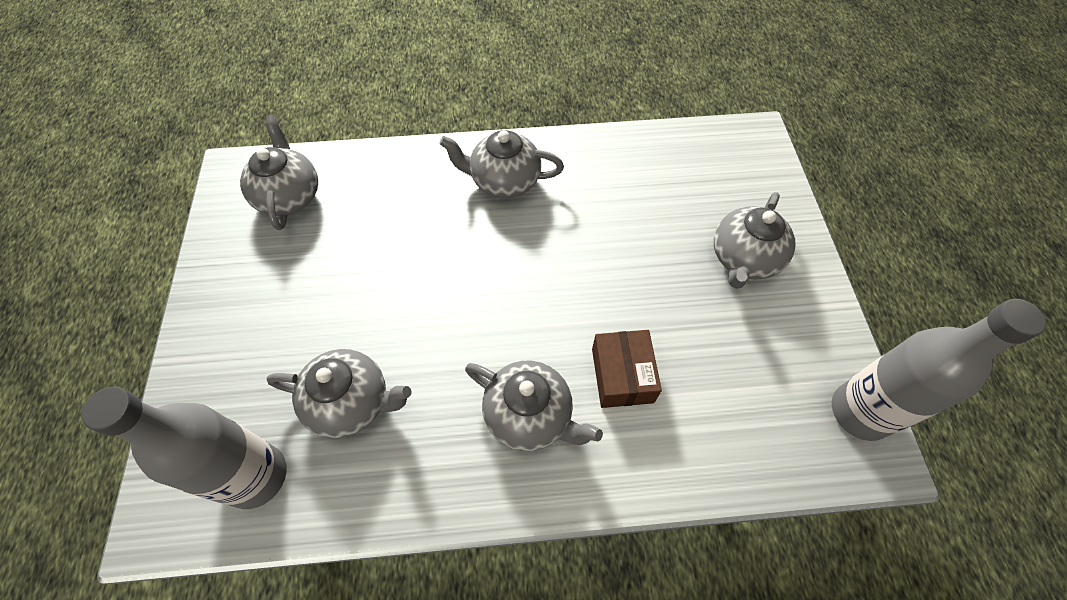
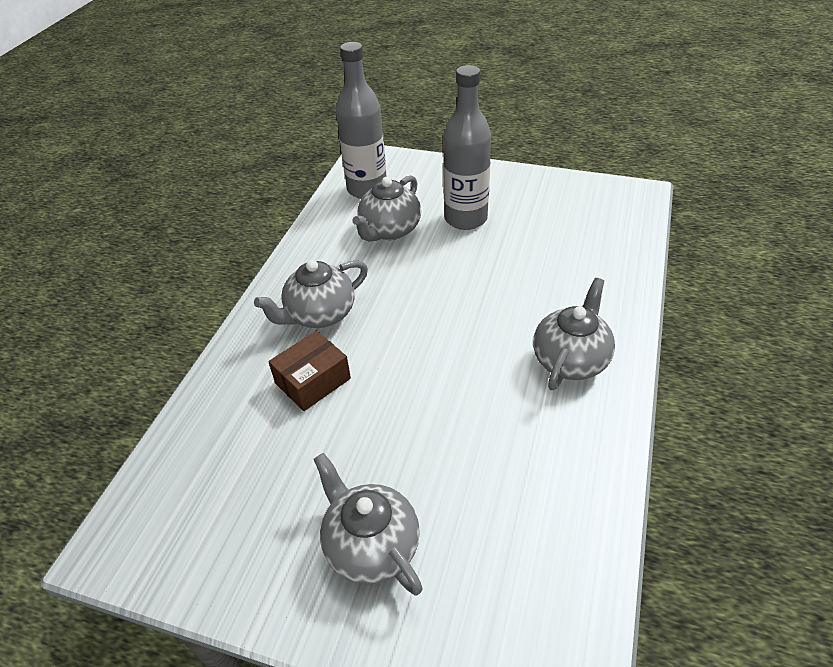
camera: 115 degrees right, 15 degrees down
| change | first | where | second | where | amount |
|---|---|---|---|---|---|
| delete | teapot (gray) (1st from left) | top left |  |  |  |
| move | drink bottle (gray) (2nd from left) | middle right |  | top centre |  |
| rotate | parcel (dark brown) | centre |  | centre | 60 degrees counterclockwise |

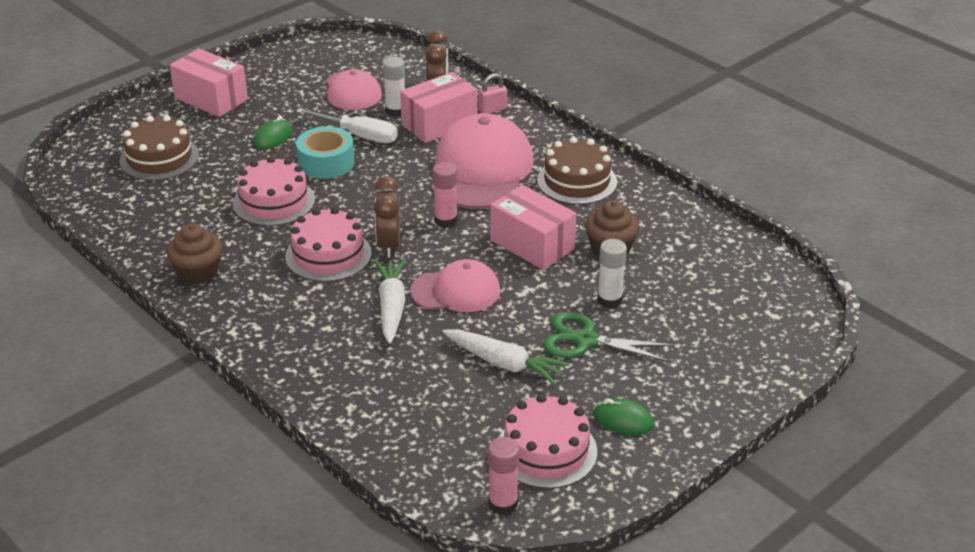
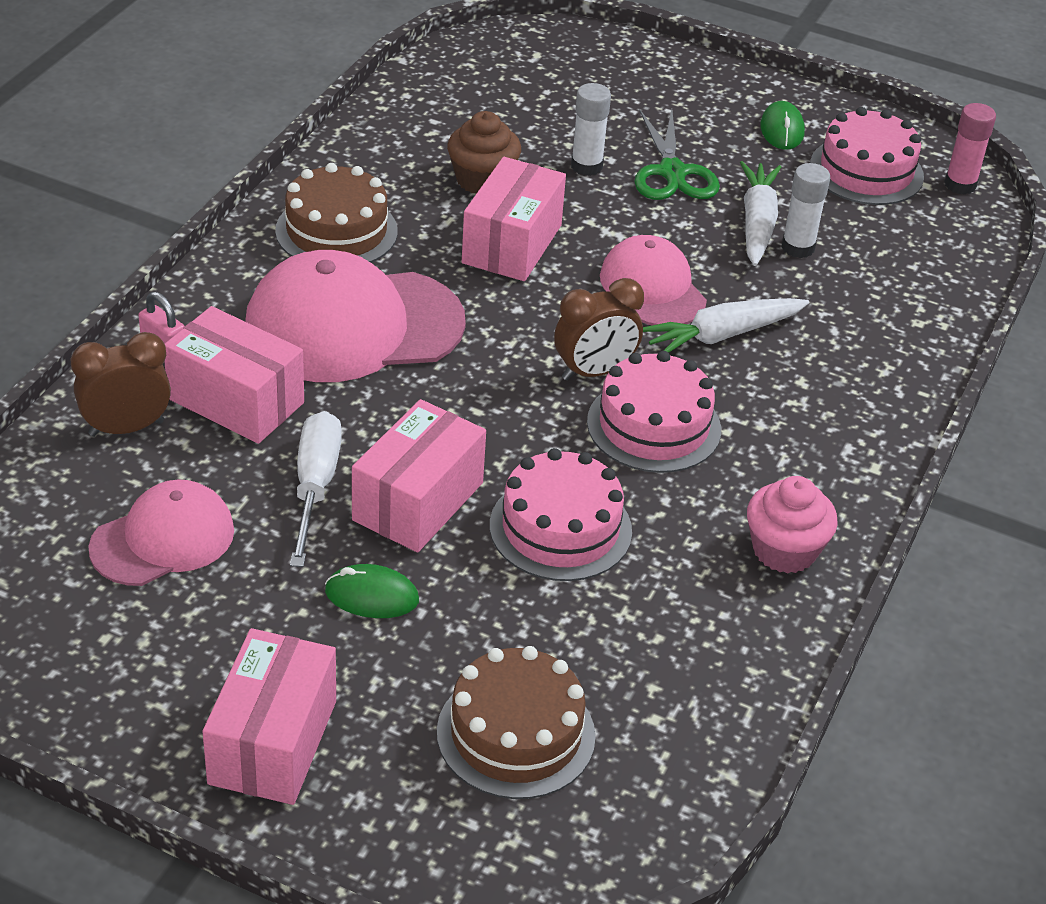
camera: 115 degrees left, 5 degrees up
| change | first | where | second | where | amount |
|---|---|---|---|---|---|
| move | stick of glue (snow-white) (1st from left in the first image) | top centre | stick of glue (snow-white) (2nd from left) | top right |  |
| replace | tape (teal) | top centre | parcel (rose-pink) (3rd from left) | centre |  |
| delete | stick of glue (rose-pink) (1st from left) | centre |  |  |  |
| recolor | muffin (dark brown) (1st from left) | middle left | muffin (rose-pink) | middle right |  |

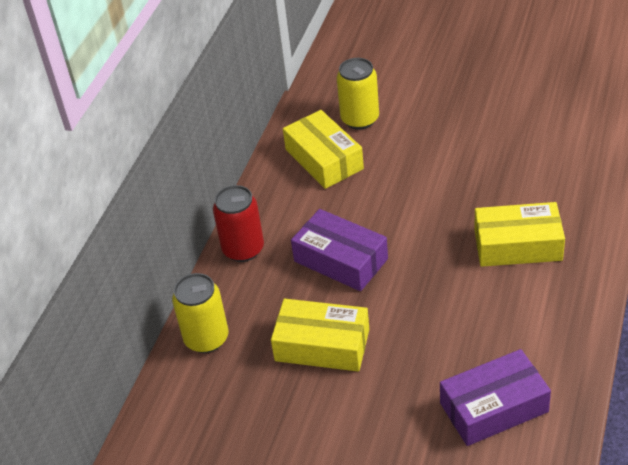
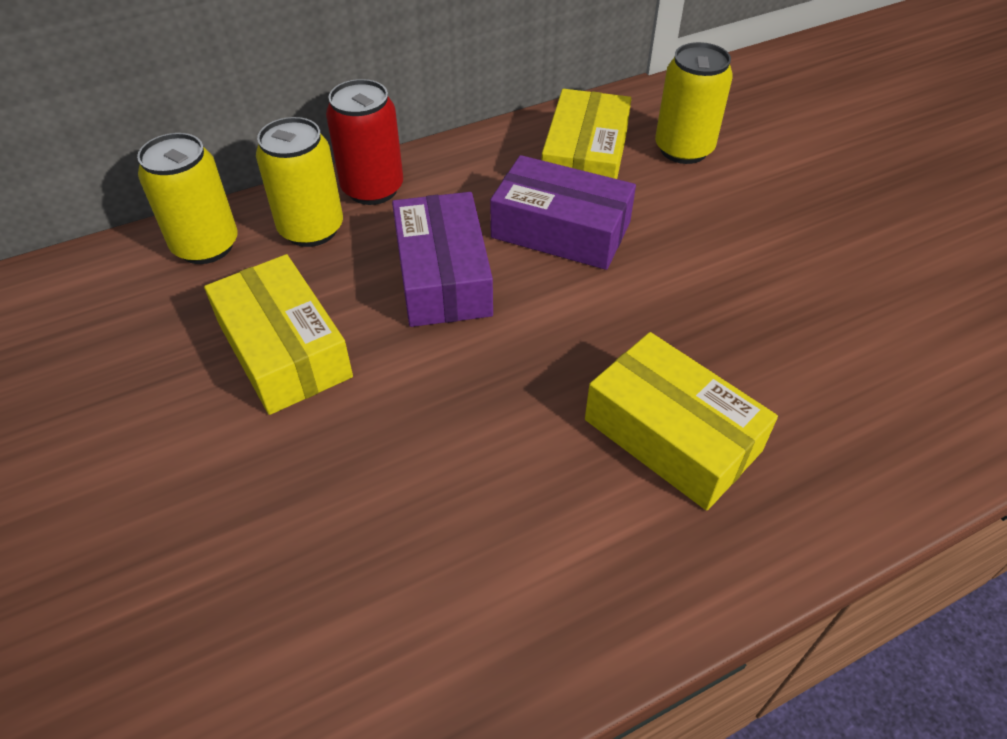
camera: 40 degrees right, 5 degrees up
| change | first | where | second | where | amount |
|---|---|---|---|---|---|
| move | parcel (violet) (2nd from left) | bottom right |  | top centre |  |
| insert |  |  | can (yellow) (2nd from left) | top left |  |

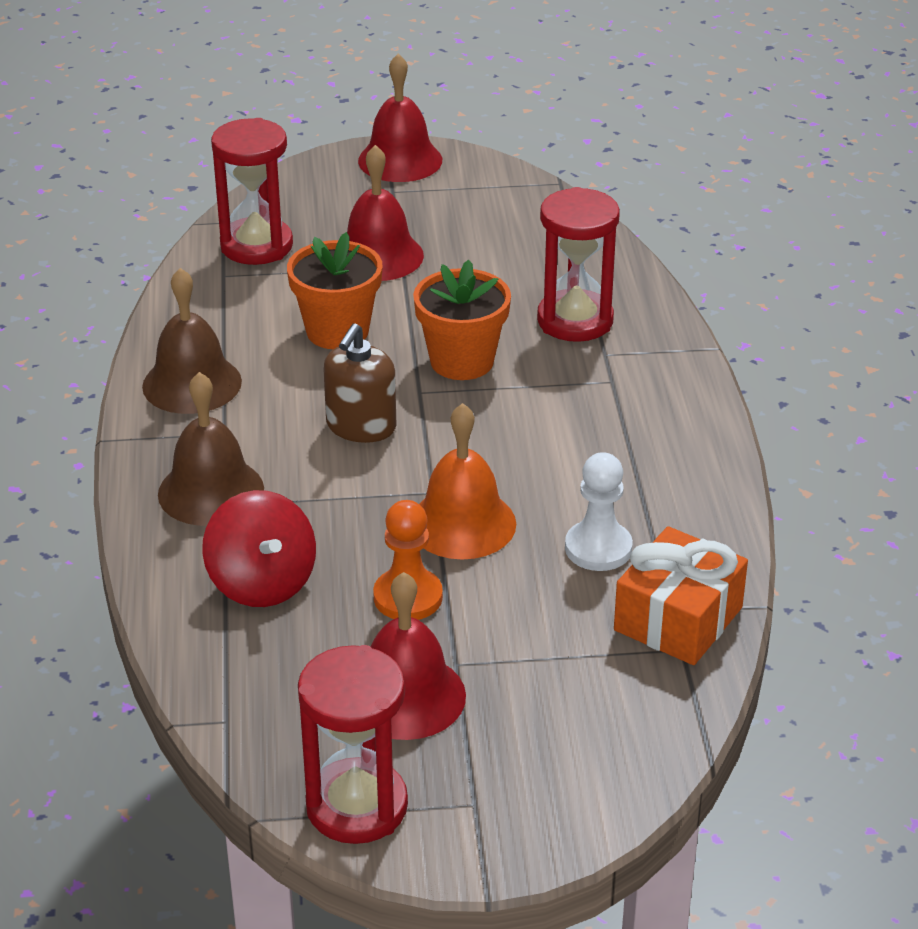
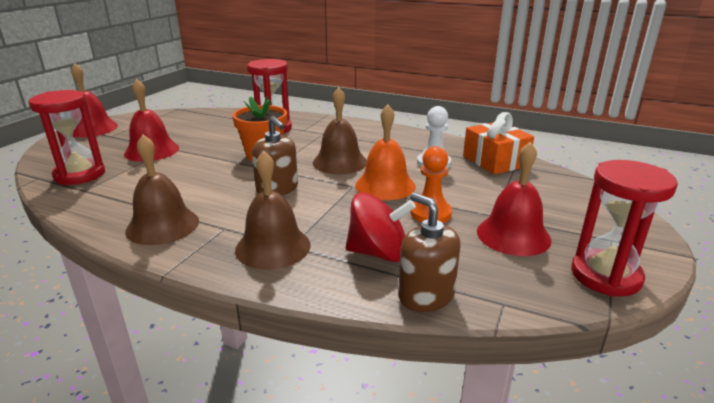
camera: 60 degrees left, 10 degrees down
| change | first | where | second | where | amount |
|---|---|---|---|---|---|
| delete | flower pot (bright orange) (1st from left) | top centre |  |  |  |
| insert |  |  | bell (dark brown) (3rd from left) | top centre |  |
| insert |  |  | soap pump (dark brown) (2nd from left) | centre |  |

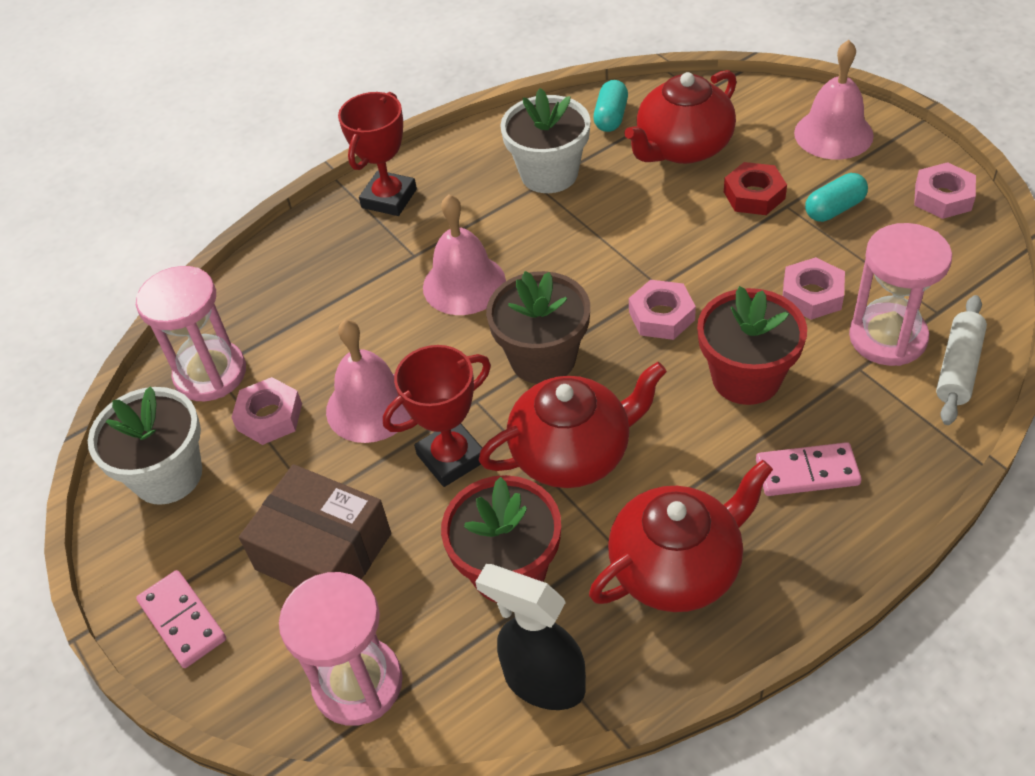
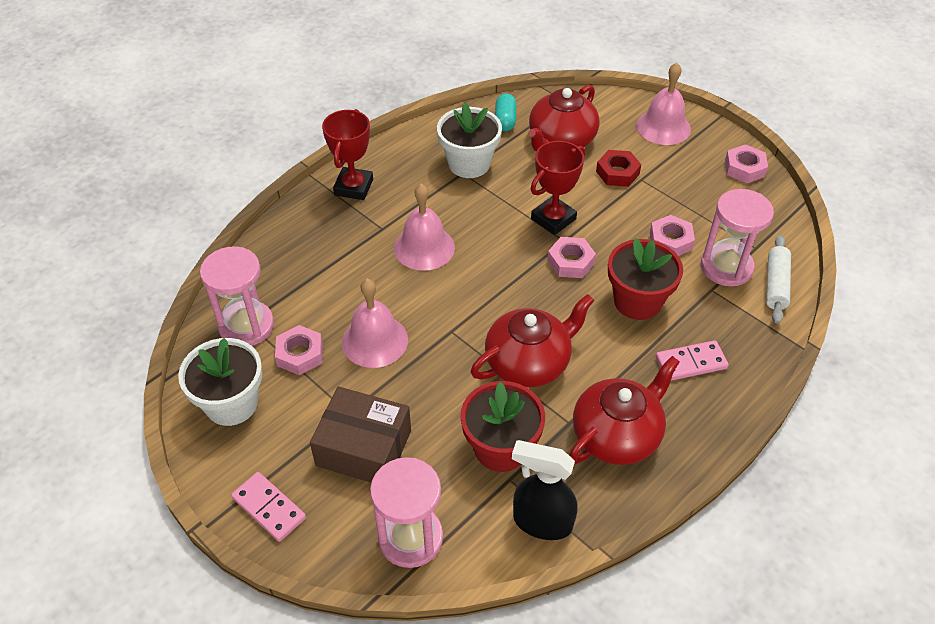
camera: 15 degrees left, 0 degrees up
| change | first | where | second | where | amount |
|---|---|---|---|---|---|
| delete | pill shape (teal) (2nd from left) | top right |  |  |  |
| delete | flower pot (dark brown) | centre |  |  |  |
| move | prize cup (red) (2nd from left) | centre |  | top centre |  |

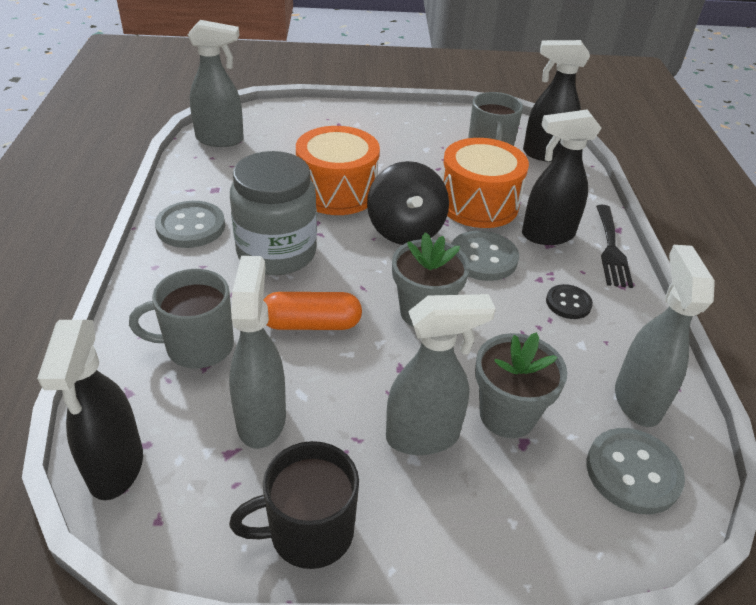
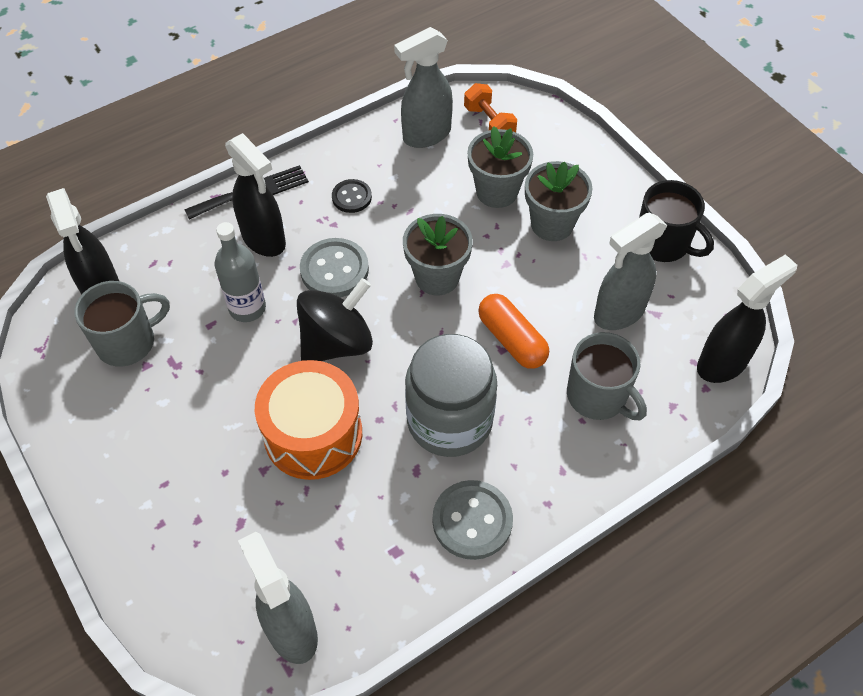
camera: 120 degrees left, 15 degrees up
| change | first | where | second | where | amount |
|---|---|---|---|---|---|
| replace | toy drum (bright orange) (2nd from left) | top centre | drink bottle (gray) | middle left |  |
| replace | spray cleaner (gray) (3rd from left) | centre | flower pot (gray) (3rd from left) | top centre |  |
| replace | sewing button (gray) (3rd from left) | bottom right | dumbbell (bright orange) | top centre |  |

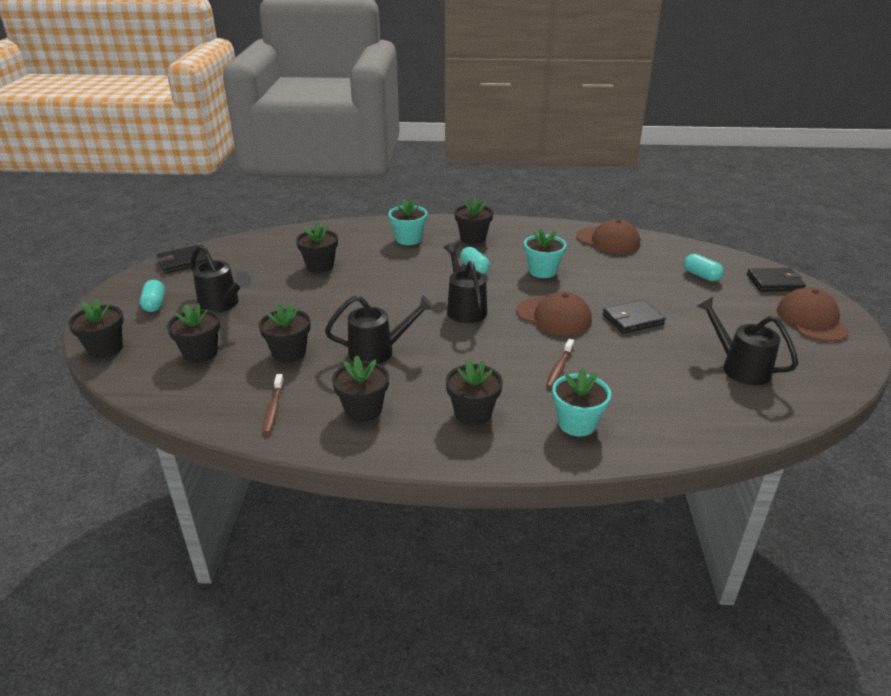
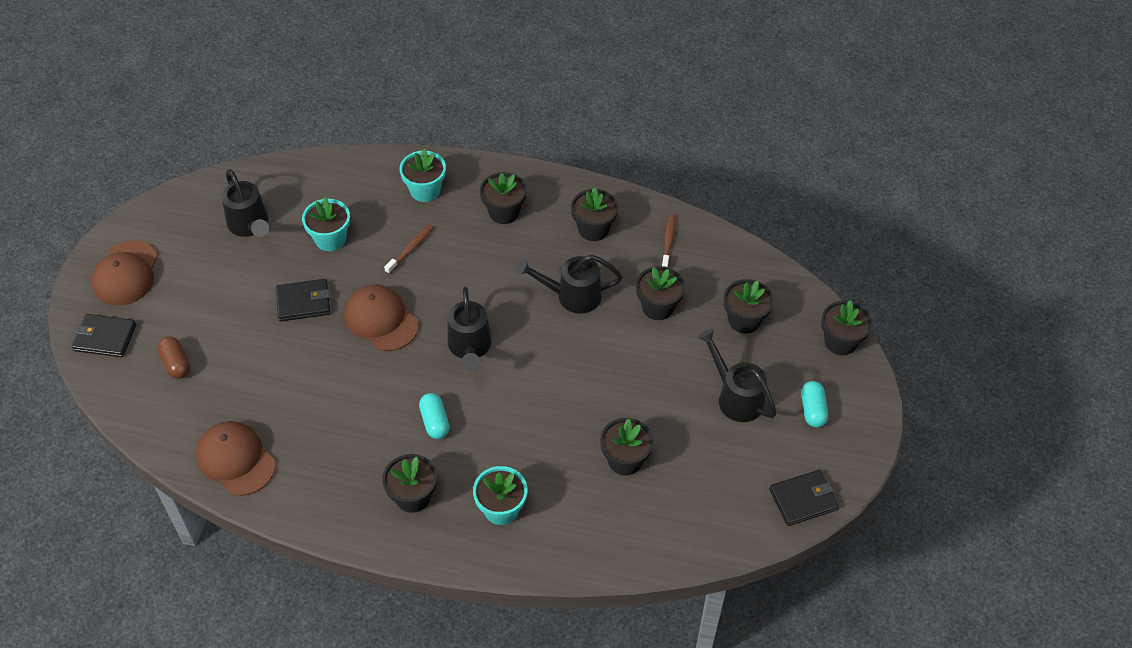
camera: 170 degrees left, 20 degrees up
| change | first | where | second | where | amount |
|---|---|---|---|---|---|
| move | flower pot (teal) (2nd from left in the first image) | centre | flower pot (teal) (1st from left) | middle left |  |
| recolor | pill shape (teal) (3rd from left) | middle right | pill shape (dark brown) | middle left |  |

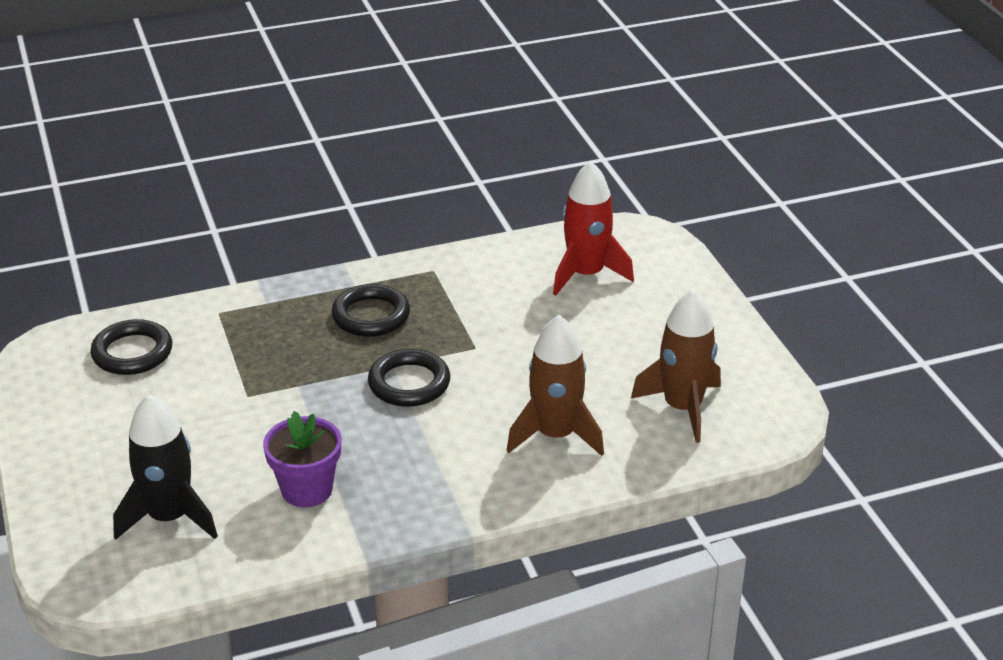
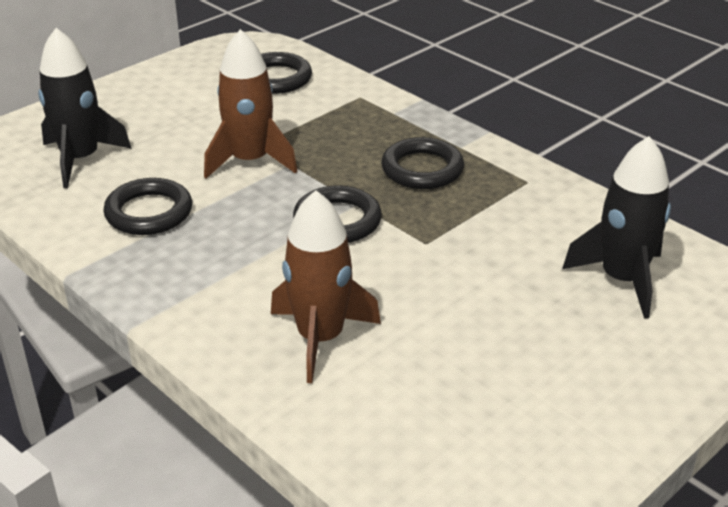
camera: 65 degrees right, 0 degrees up
| change | first | where | second | where | amount |
|---|---|---|---|---|---|
| recolor | toy rocket (red) | centre | toy rocket (ebony) (2nd from left) | middle right |  |
| move | toy rocket (dark brown) (2nd from left in the first image) | middle right | toy rocket (dark brown) (1st from left) | top centre |  |
| replace | flower pot (violet) | bottom left | torus (ebony) (1st from left) | middle left |  |

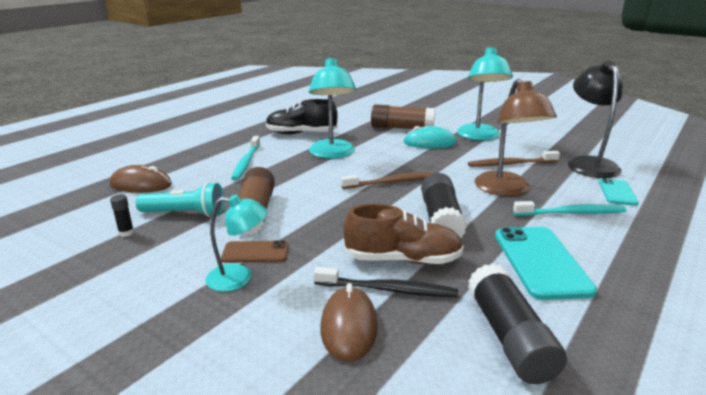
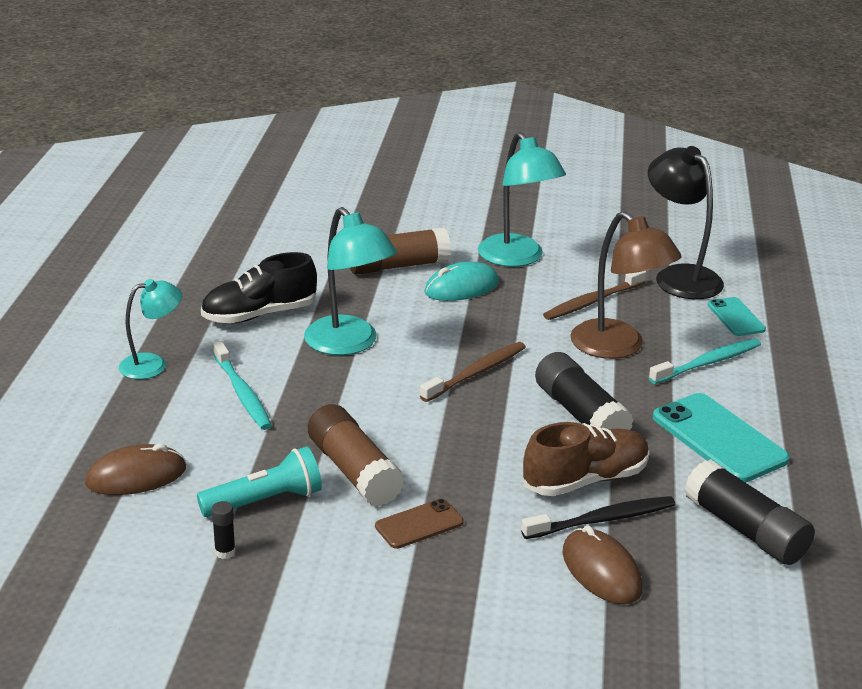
camera: 30 degrees left, 5 degrees up
| change | first | where | second | where | amount |
|---|---|---|---|---|---|
| move | reading lamp (teal) (1st from left) | centre |  | middle left |  |

